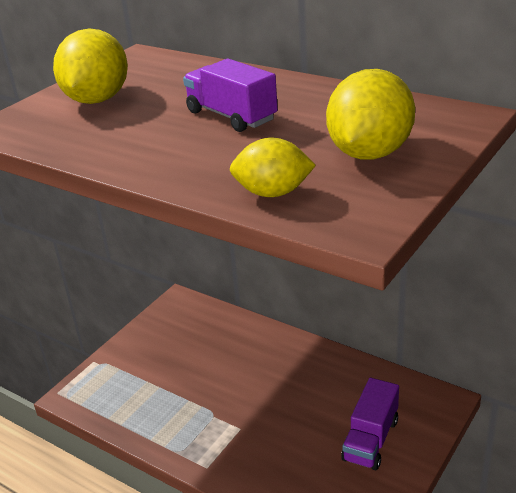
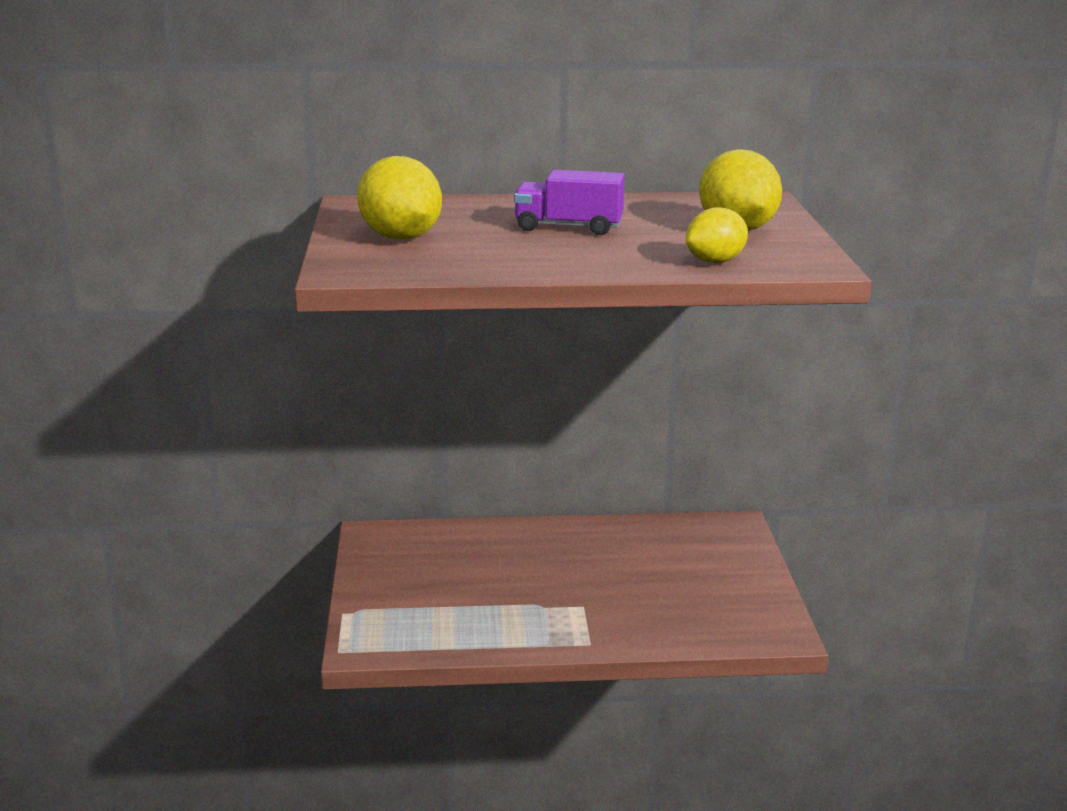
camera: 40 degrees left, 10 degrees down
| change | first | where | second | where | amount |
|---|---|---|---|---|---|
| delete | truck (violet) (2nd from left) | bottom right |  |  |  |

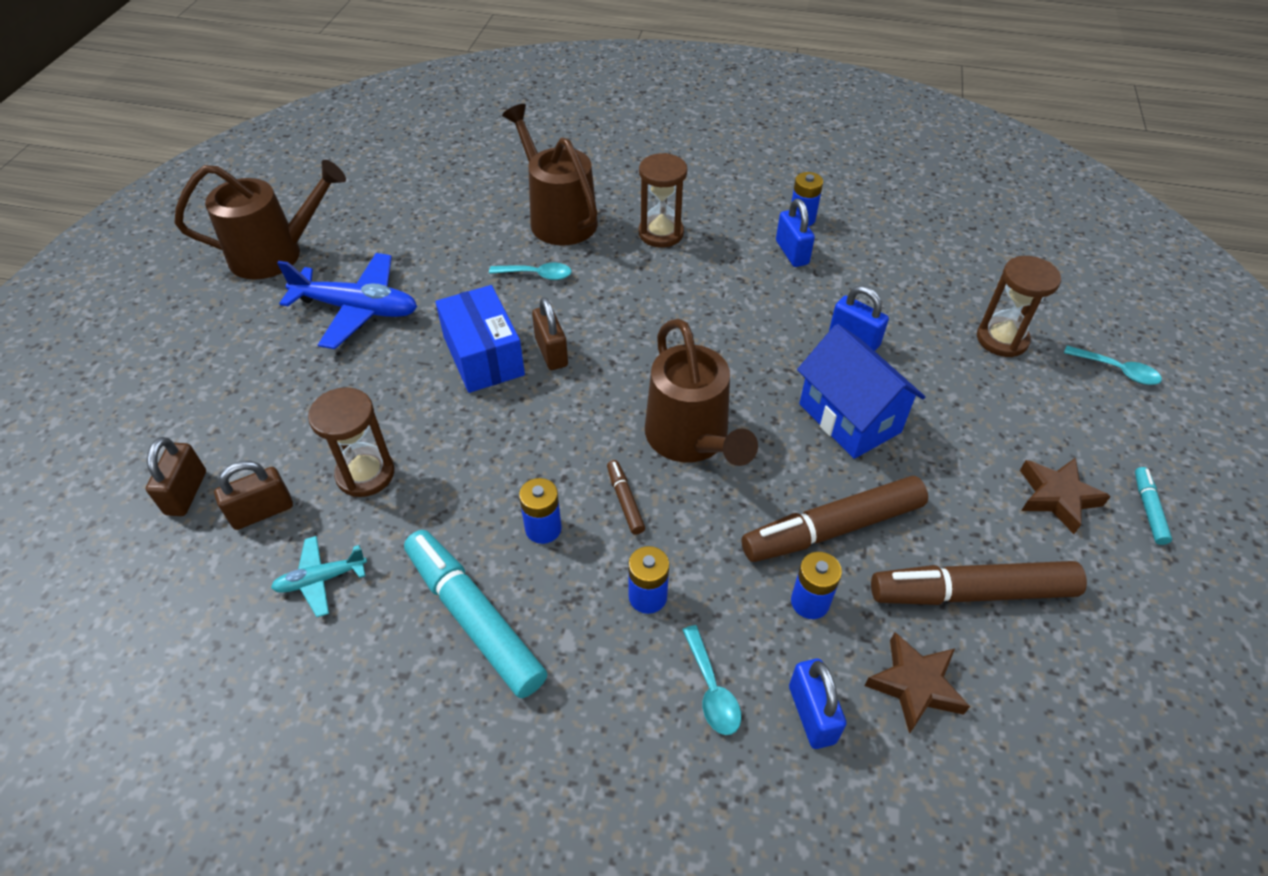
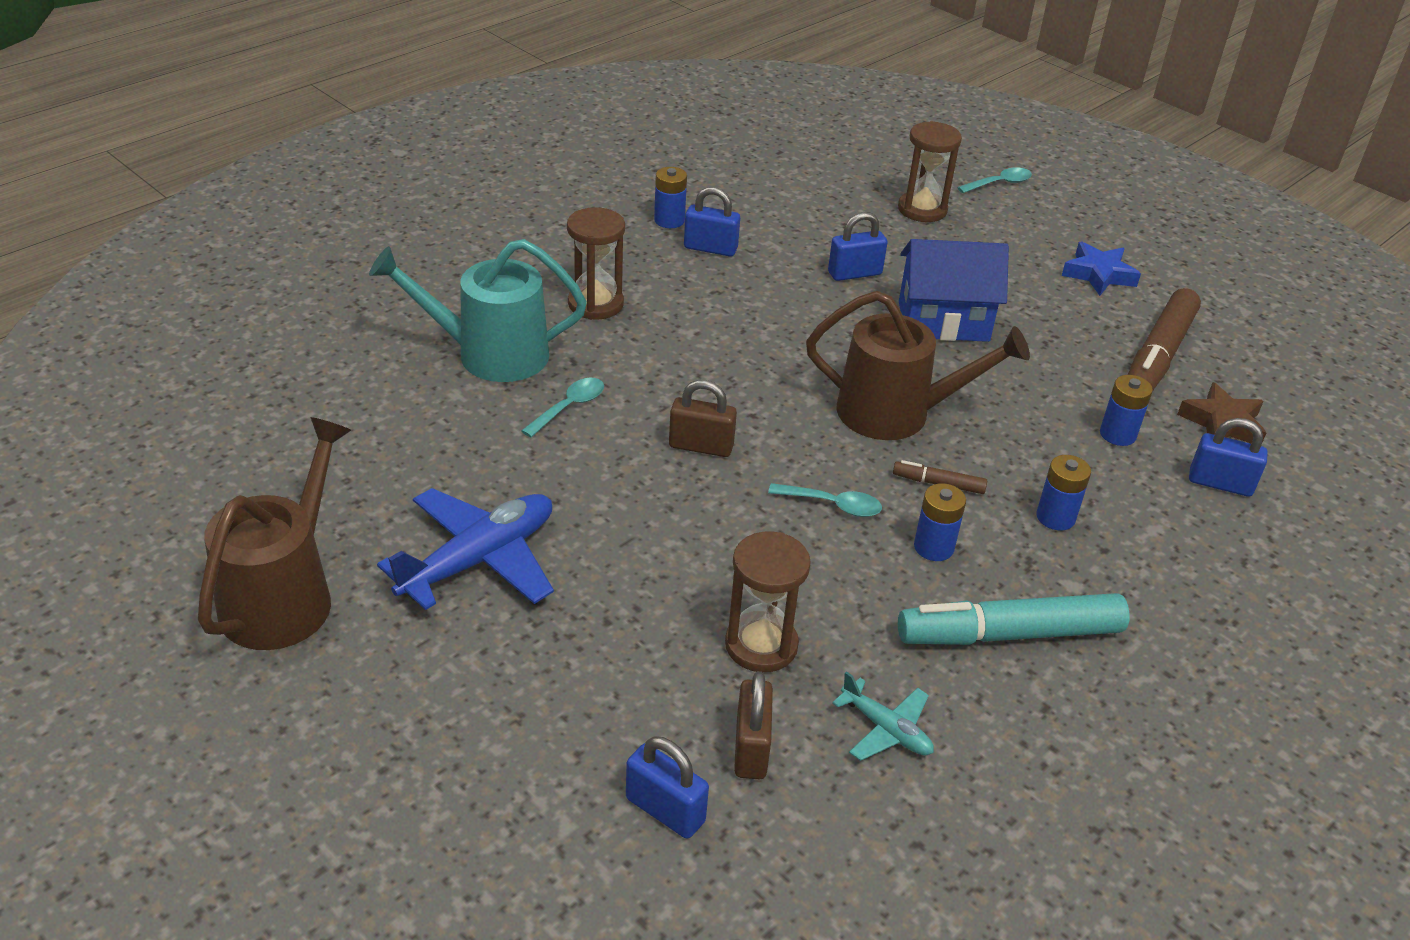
camera: 60 degrees left, 10 degrees down
| change | first | where | second | where | amount |
|---|---|---|---|---|---|
| recolor | sprinkling can (dark brown) (2nd from left) | top centre | sprinkling can (teal) | top centre |  |
| delete | parcel (royal blue) | centre |  |  |  |
| recolor | small lock (dark brown) (1st from left) | middle left | small lock (royal blue) (1st from left) | bottom centre |  |
| recolor | star shape (dark brown) (2nd from left) | middle right | star shape (royal blue) | top right |  |
| delete | marker (teal) (2nd from left) | middle right |  |  |  |
| delete | marker (dark brown) (2nd from left) | centre |  |  |  |
| rotate | plane (teal) | middle left |  | bottom centre | 60 degrees counterclockwise |
| move | spoon (teal) (2nd from left) | bottom centre |  | centre |  |

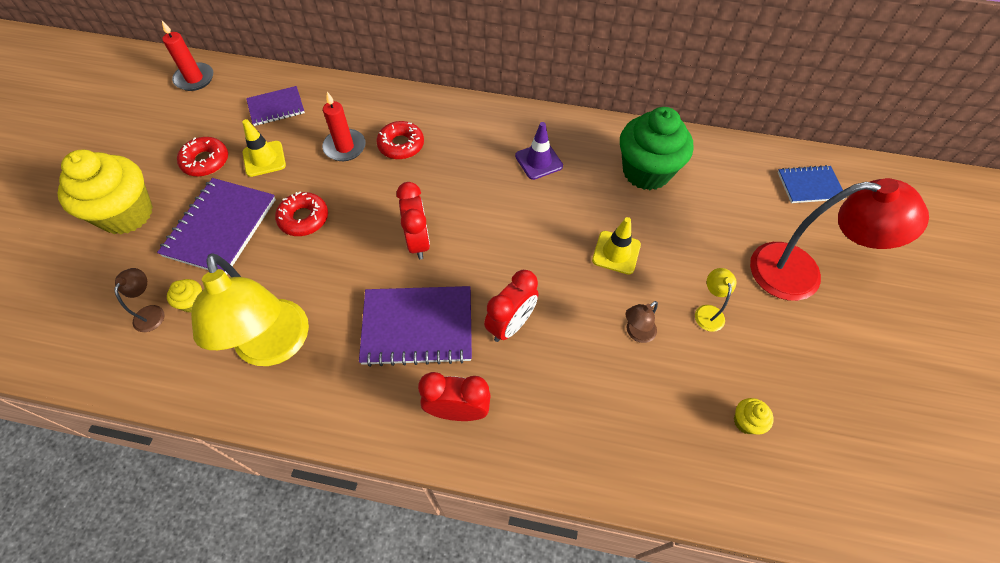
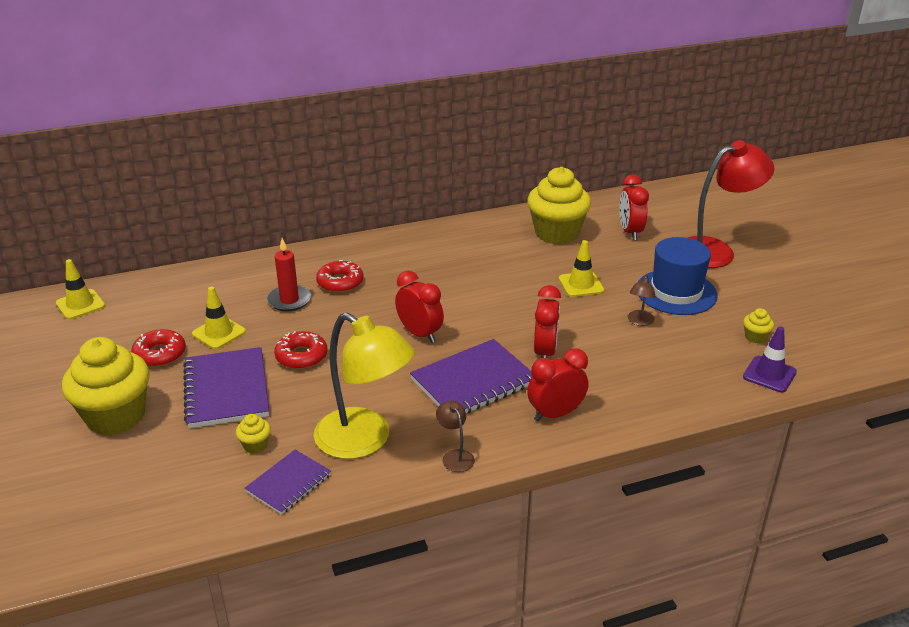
camera: 30 degrees left, 25 degrees down
| change | first | where | second | where | amount |
|---|---|---|---|---|---|
| replace | candle (red) (1st from left) | top left | traffic cone (yellow) (1st from left) | middle left |  |
| move | notebook (violet) (2nd from left) | top left |  | bottom left |  |
| recolor | muffin (leaf-green) | top centre | muffin (yellow) (3rd from left) | top centre |  |
| move | traffic cone (violet) | top centre |  | middle right |  |
| delete | notebook (royal blue) | top right |  |  |  |
| move | reading lamp (dark brown) (1st from left) | middle left |  | bottom centre |  |
| replace | reading lamp (yellow) (2nd from left) | middle right | hat (royal blue) | middle right |  |
| insert |  |  | clock (red) (4th from left) | top right |  |

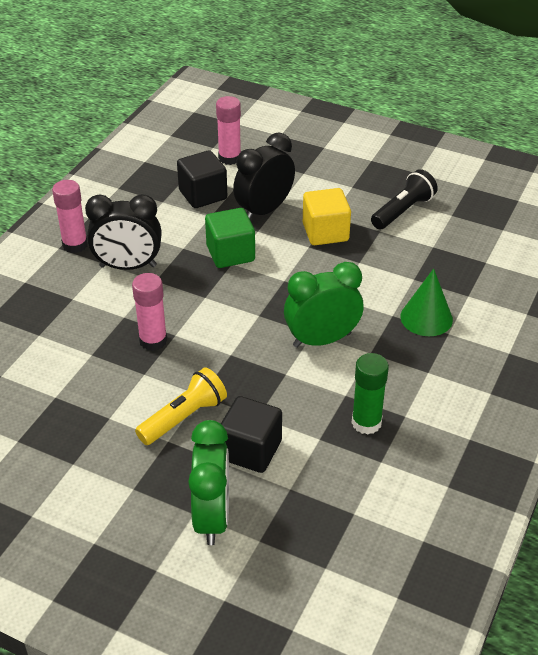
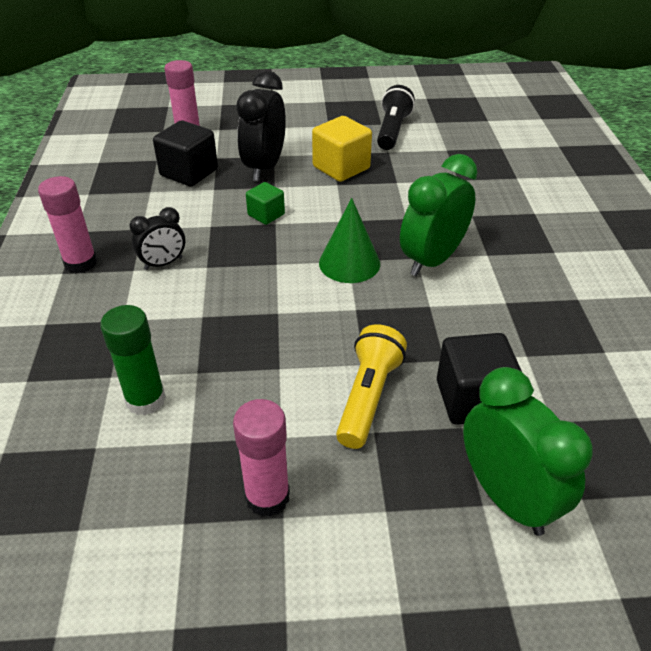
camera: 30 degrees left, 0 degrees up
| change | first | where | second | where | amount |
|---|---|---|---|---|---|
| resize | clock (ebony) (1st from left) | middle left |  | middle left | x0.57 |
| resize | cube (leaf-green) | centre |  | top centre | x0.59 |
| move | cone shape (leaf-green) | middle right |  | centre |  |
| move | stick of glue (rose-pink) (2nd from left in the first image) | middle left | stick of glue (rose-pink) (3rd from left) | bottom centre |  |
| move | stick of glue (leaf-green) | middle right |  | middle left |  |

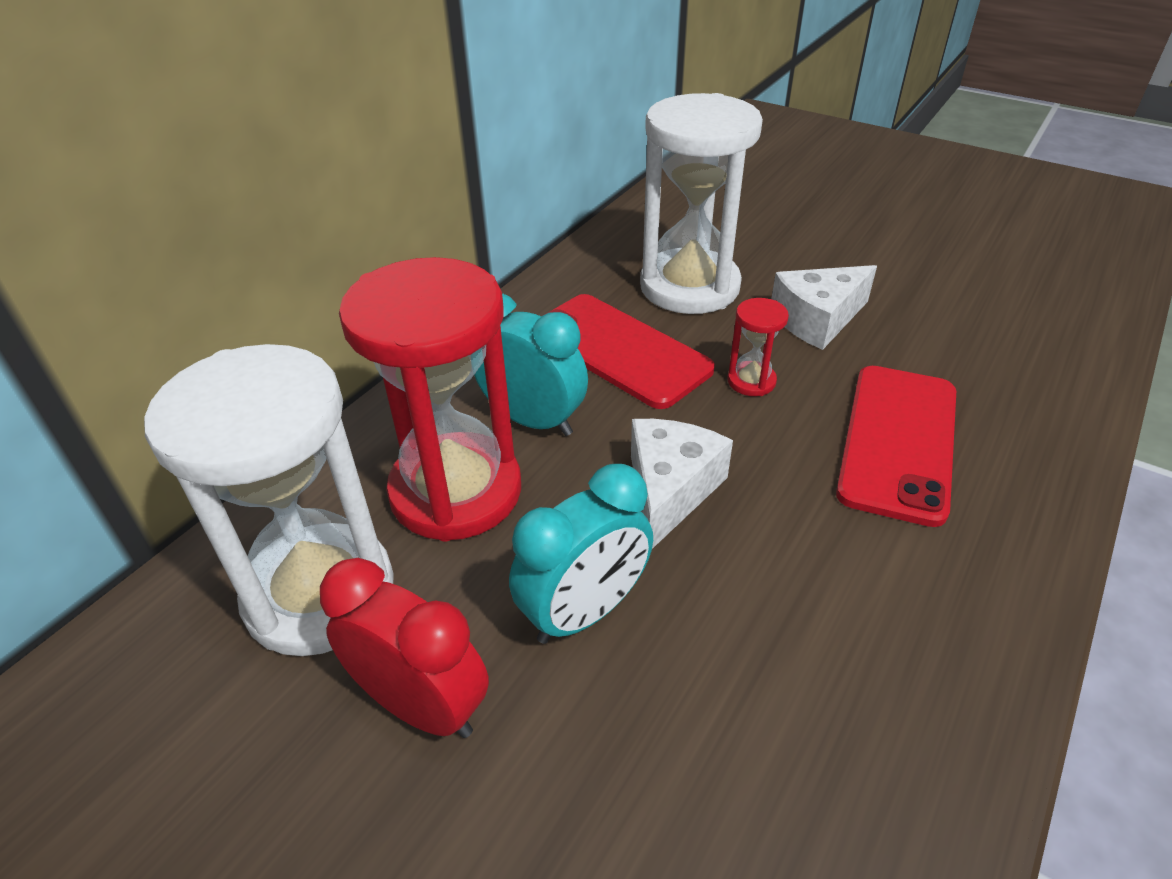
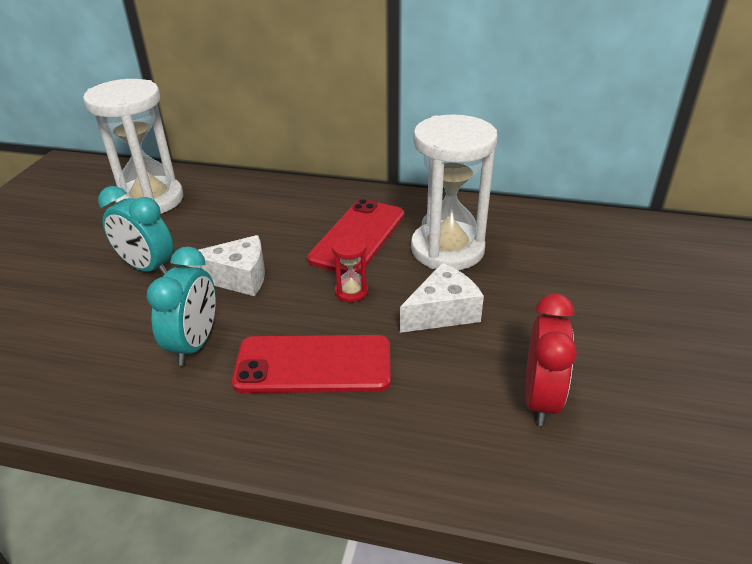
camera: 70 degrees right, 5 degrees down
| change | first | where | second | where | amount |
|---|---|---|---|---|---|
| delete | hourglass (red) (1st from left) | centre |  |  |  |
| rotate | cheese (snow-white) (2nd from left) | middle right |  | centre | 105 degrees clockwise |
| move | clock (teal) (1st from left in the first image) | centre | clock (teal) (2nd from left) | middle left |  |
| move | clock (red) | bottom centre |  | middle right |  |

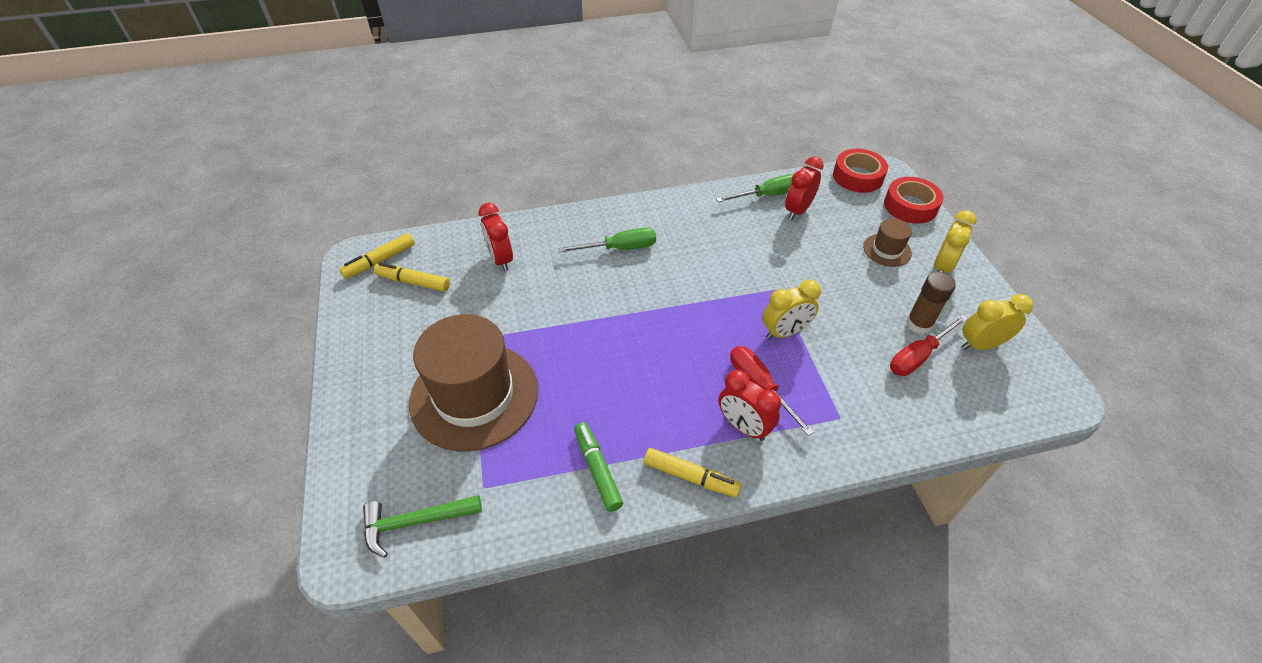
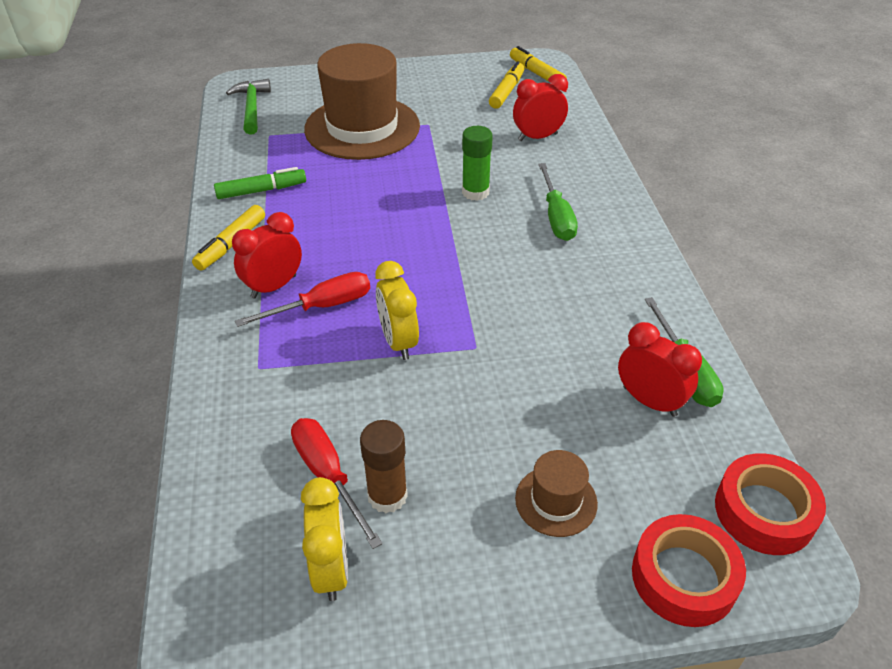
camera: 95 degrees right, 5 degrees down
| change | first | where | second | where | amount |
|---|---|---|---|---|---|
| delete | clock (yellow) (2nd from left) | middle right |  |  |  |
| insert |  |  | stick of glue (leaf-green) | top centre |  |

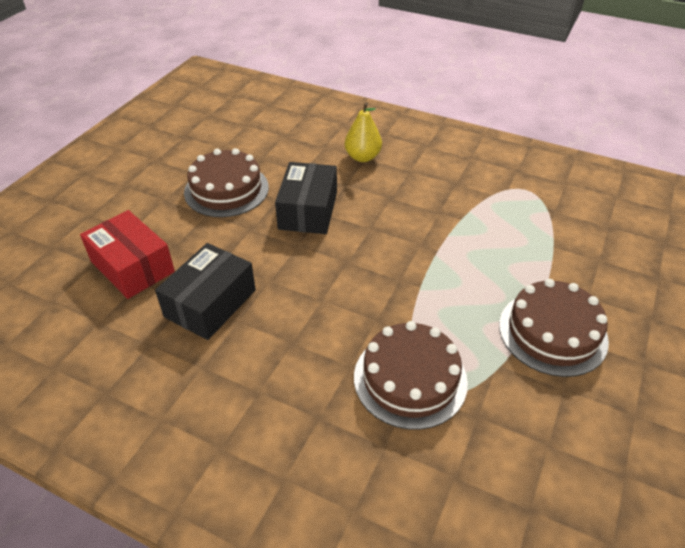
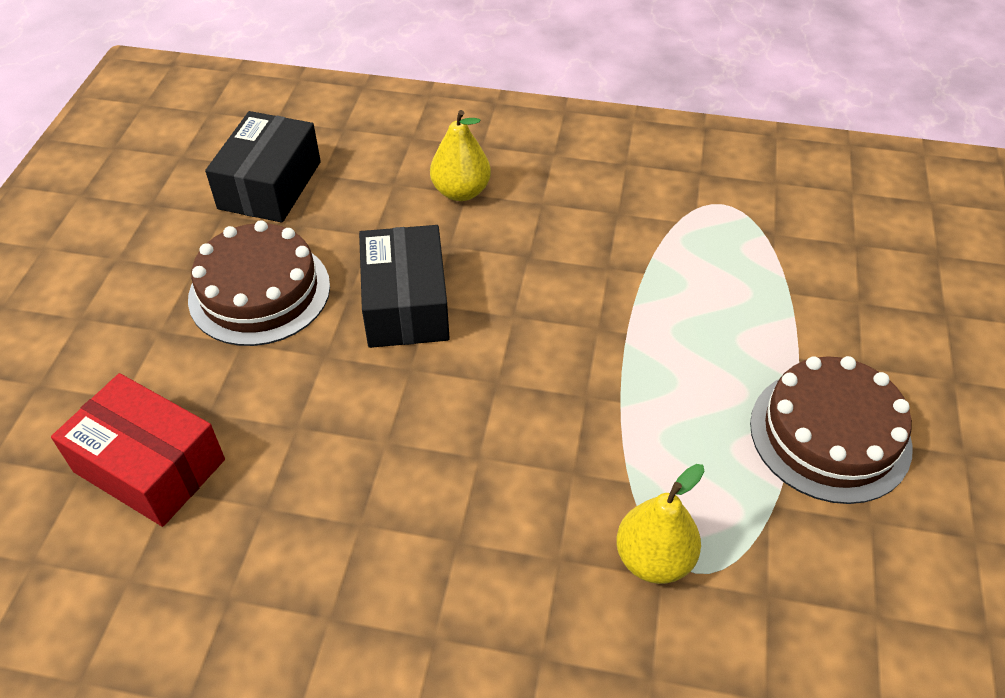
camera: 15 degrees left, 5 degrees up
| change | first | where | second | where | amount |
|---|---|---|---|---|---|
| move | parcel (ebony) (1st from left) | middle left |  | top left |  |
| replace | cake (dark brown) (2nd from left) | bottom centre | pear fruit (yellow) (2nd from left) | bottom centre |  |

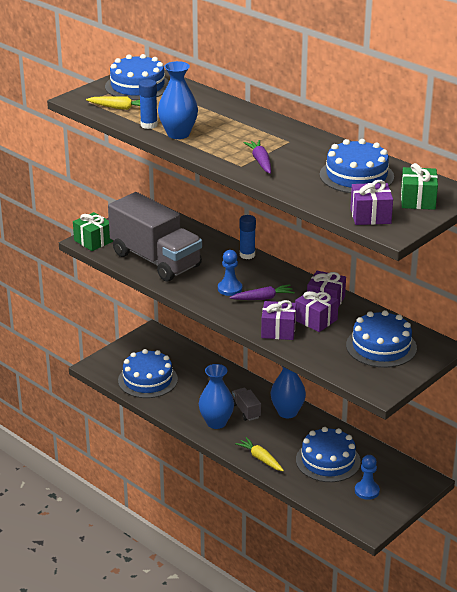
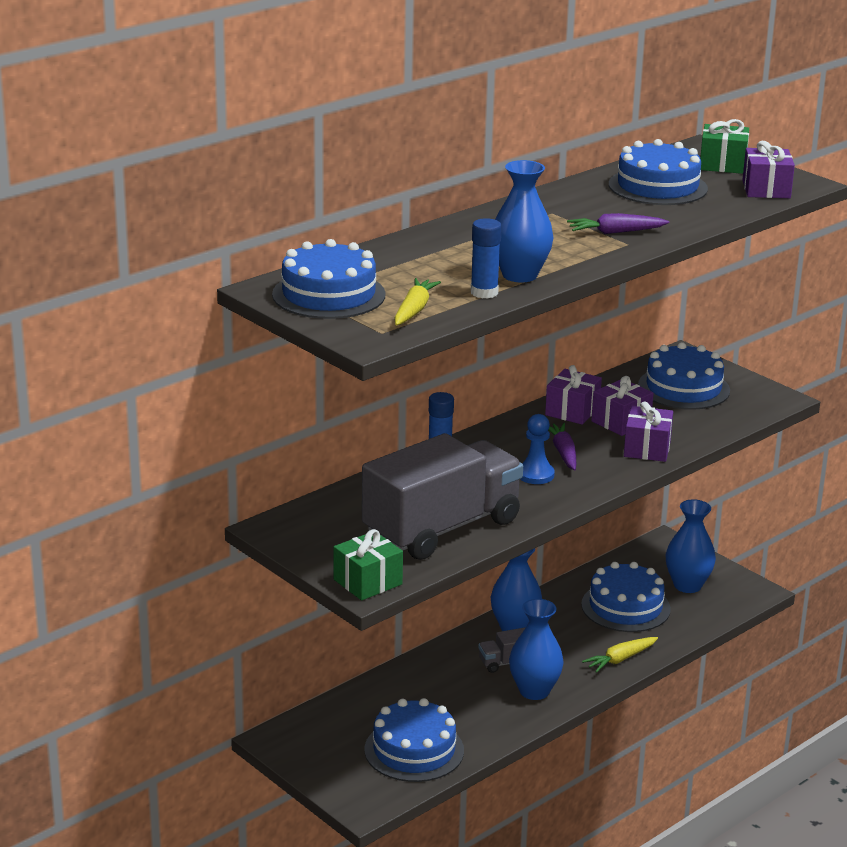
camera: 85 degrees left, 5 degrees down
| change | first | where | second | where | amount |
|---|---|---|---|---|---|
| replace | game pawn (royal blue) (2nd from left) | bottom right | flower vase (royal blue) (4th from left) | middle right |  |

